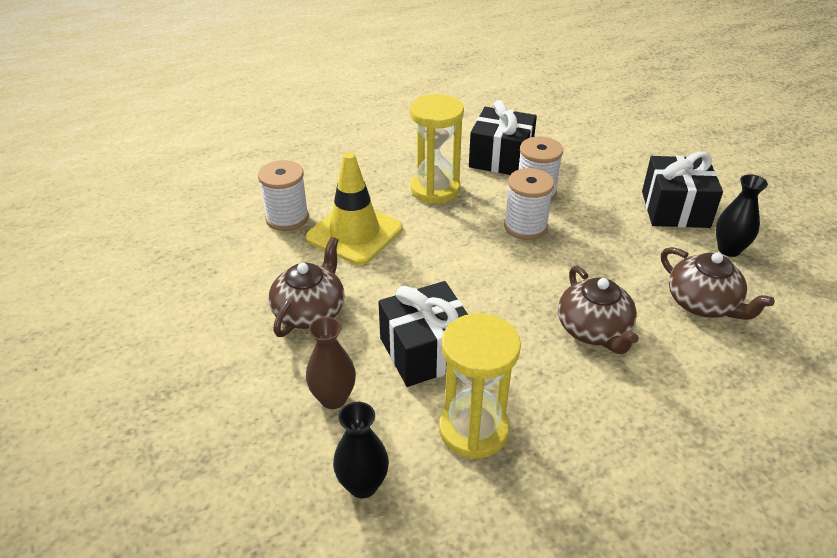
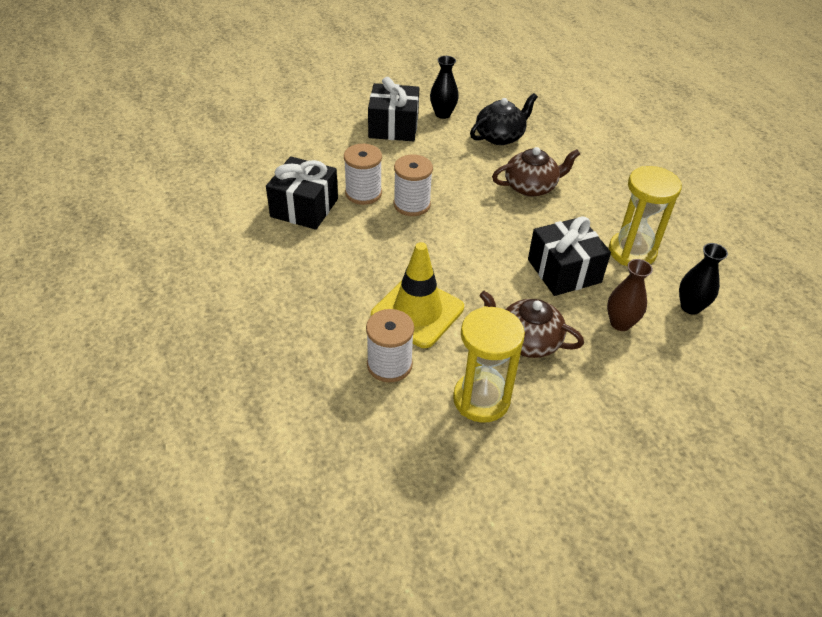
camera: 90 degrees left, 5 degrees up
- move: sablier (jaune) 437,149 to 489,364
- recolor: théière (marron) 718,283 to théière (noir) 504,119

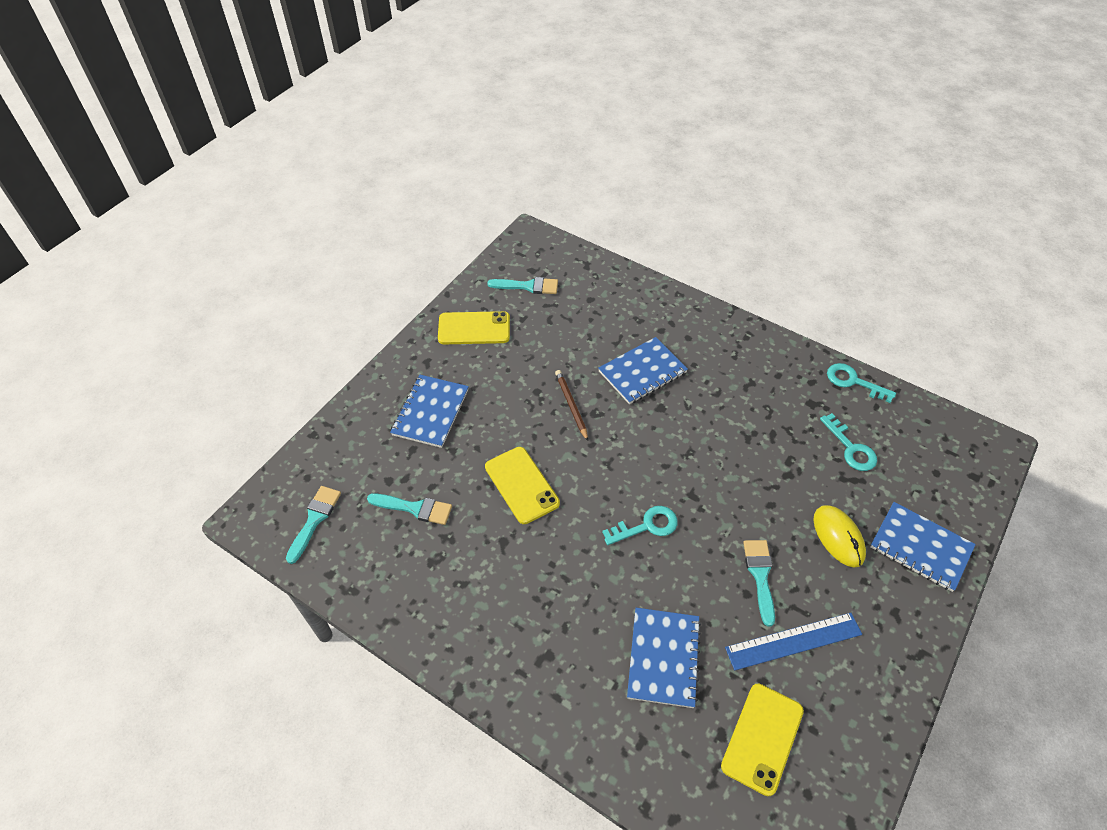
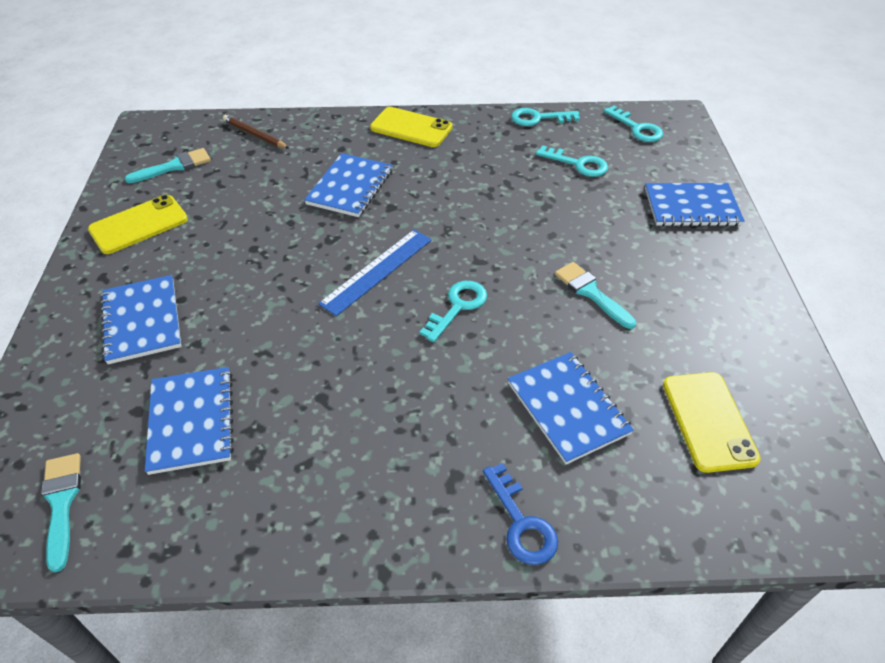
camera: 35 degrees left, 5 degrees down
- replace: pinceau (turquoise) 409,509 to carnet (bleu) 189,421
- move: téléphone (jaune) 522,485 to 411,127
- move: crayon (marron) 571,405 to 256,132
- move: règle (bleu) 793,642 to 375,273
- delete: souris (jaune) 839,536
- insert: clé (bleu) 520,514
- insert: clé (turquoise) 633,124

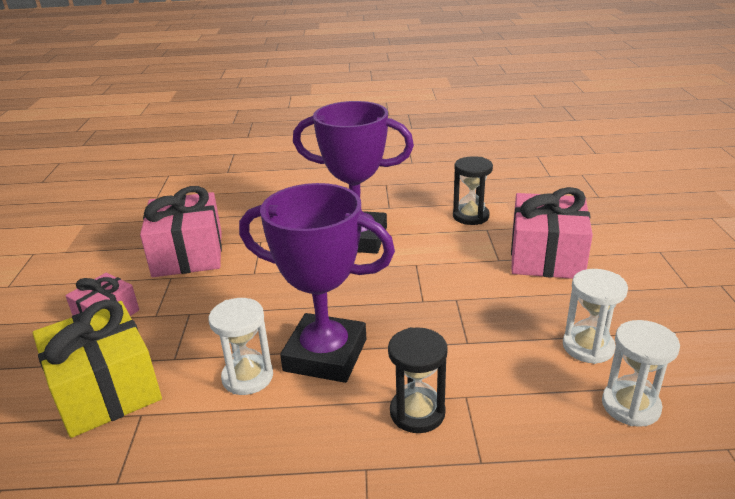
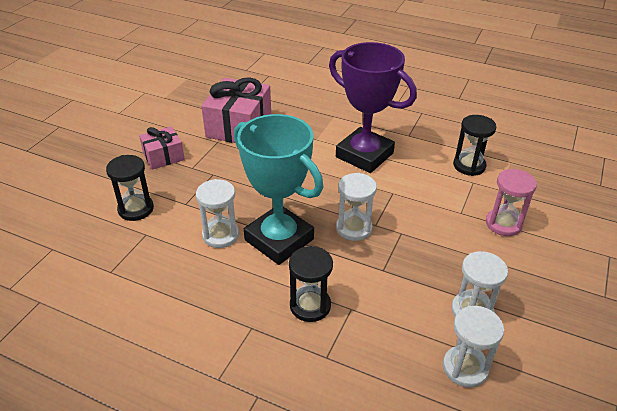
camera: 25 degrees right, 10 degrees up
- replace: cadeau (jaune) 97,368 to sablier (noir) 130,188
- recolor: trophée (violet) 317,283 to trophée (turquoise) 278,189
- replace: cadeau (rose) 552,233 to sablier (rose) 511,202
- insert: sablier (blanc) 356,207

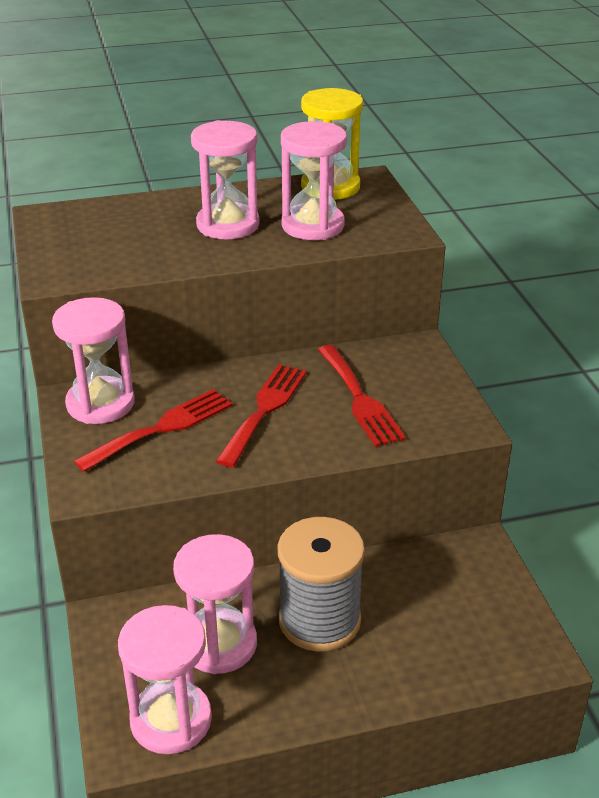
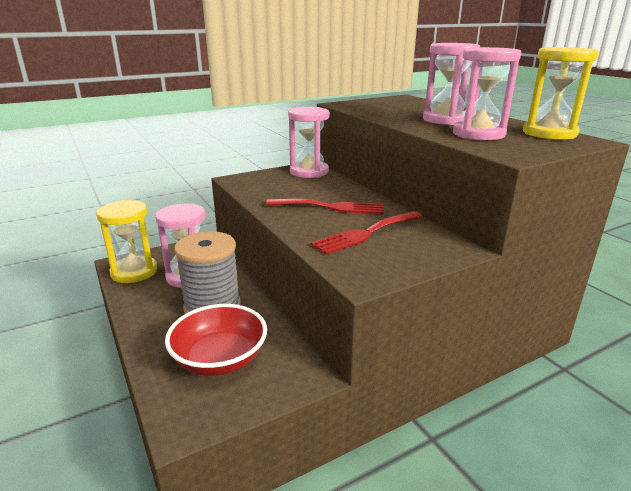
camera: 75 degrees right, 10 degrees down
- delete: fourchette (rouge) 153,430
- recolor: sablier (rose) 165,679 to sablier (jaune) 126,241
- insert: bol (rouge) 216,340

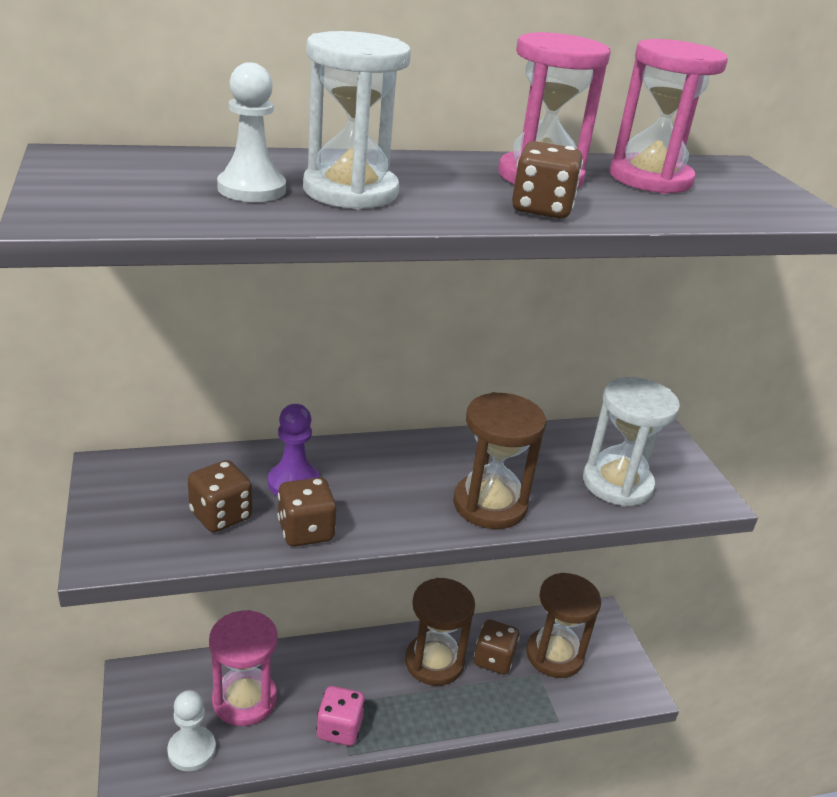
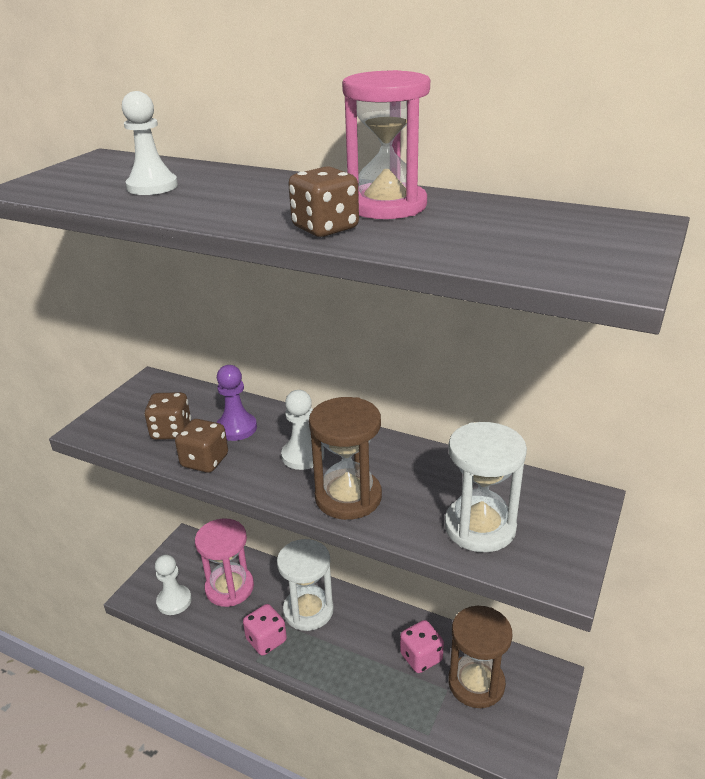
camera: 45 degrees right, 0 degrees up
- move: sablier (blanc) 357,120 to 305,585
- delete: sablier (marron) 440,632
- recolor: dé (marron) 497,646 to dé (rose) 422,646
- delete: sablier (rose) 668,116
- insert: pion (blanc) 302,430

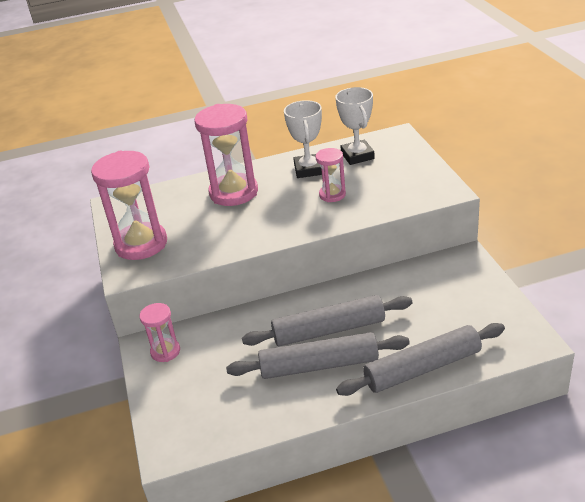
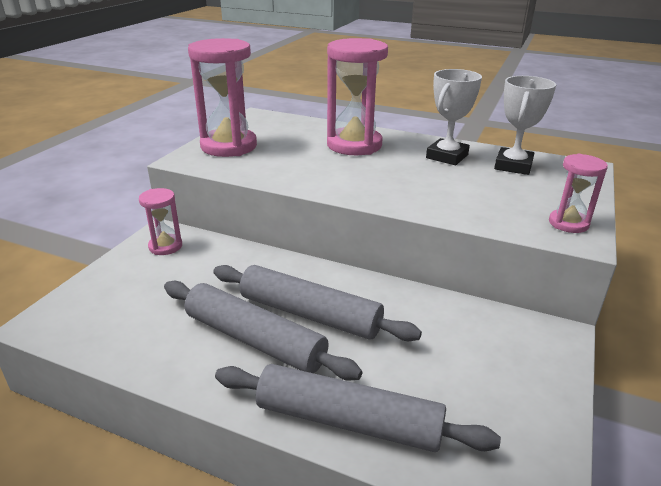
camera: 35 degrees right, 5 degrees down
- move: sablier (rose) 331,175 to 578,193

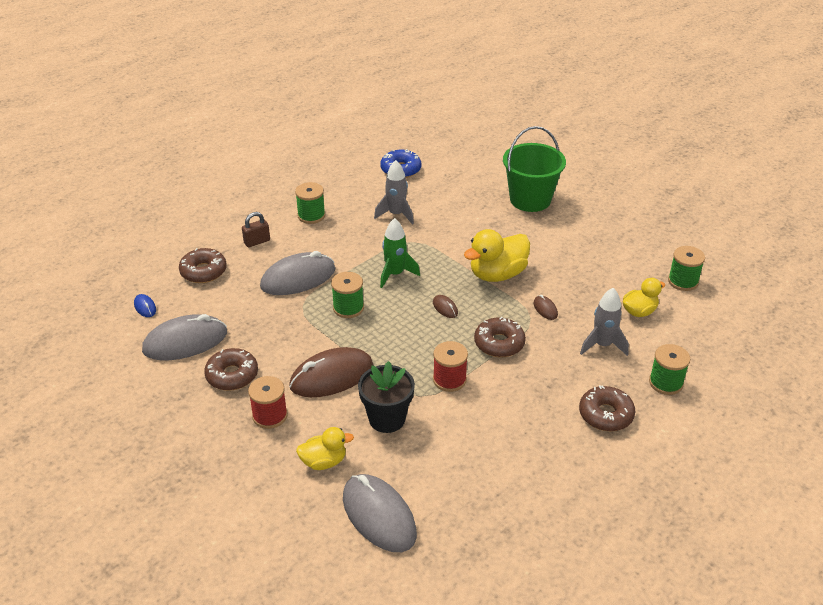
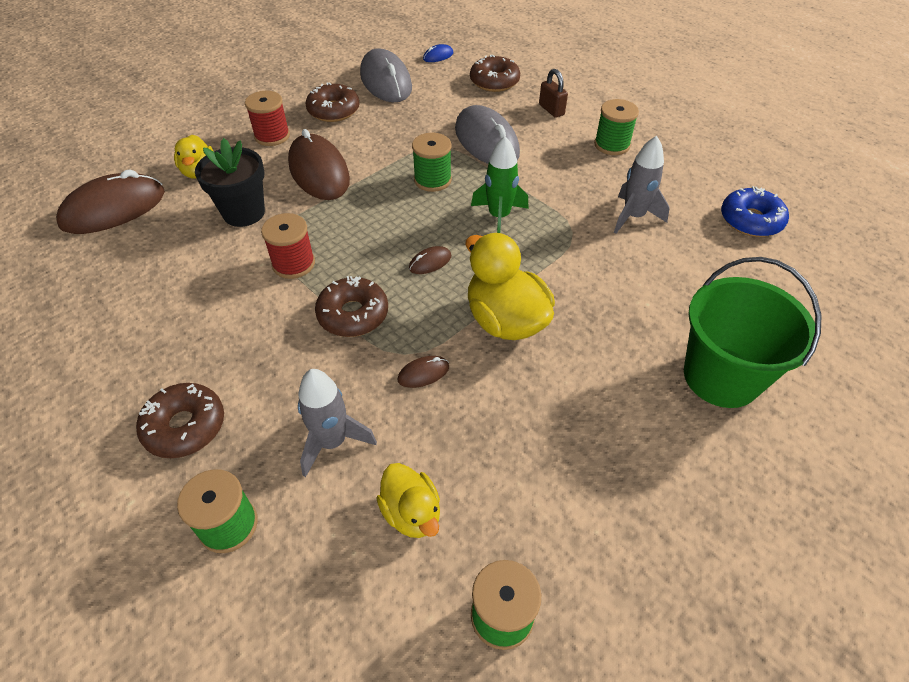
camera: 90 degrees right, 10 degrees up
- recolor: souris (gris) 380,513 to souris (marron) 110,202

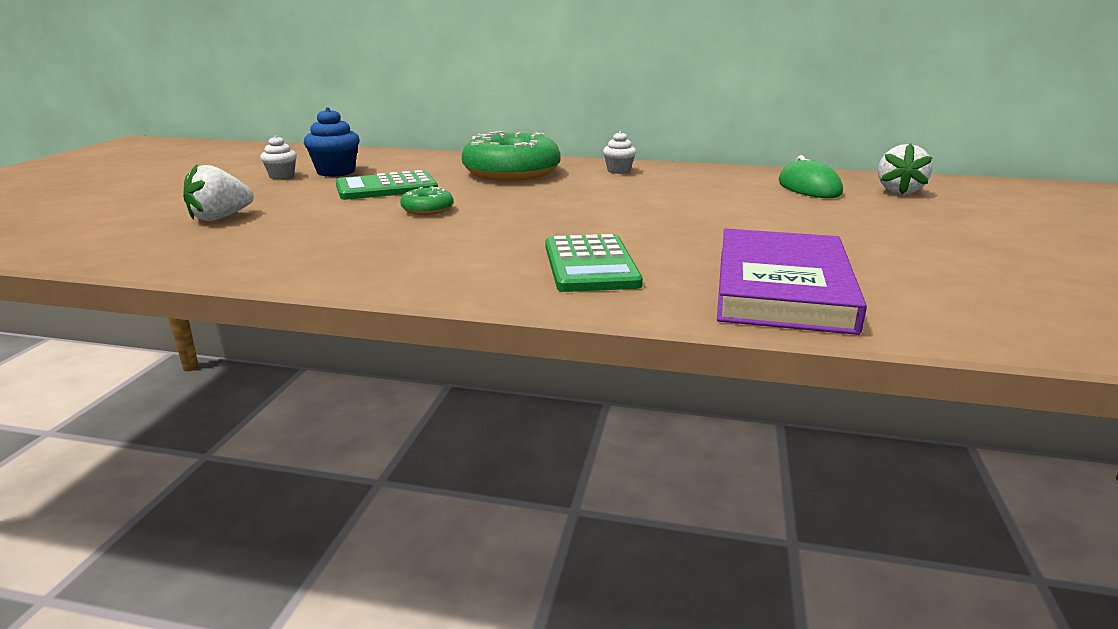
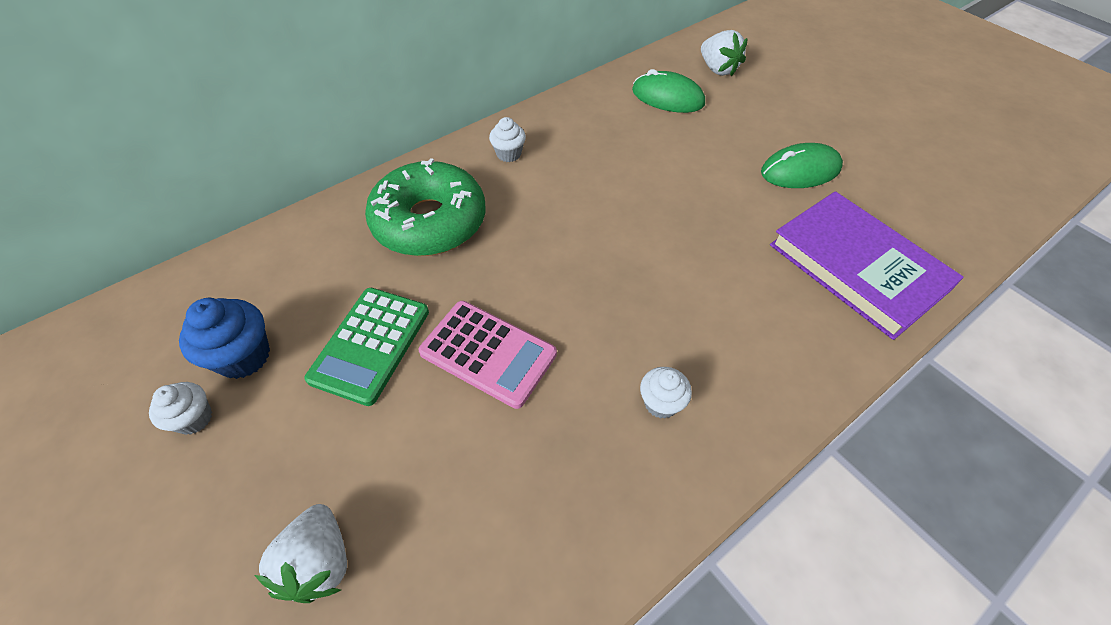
camera: 50 degrees left, 30 degrees up
- replace: beignet (vert) 427,201 to calculatrice (rose) 487,355
- delete: calculatrice (vert) 594,263
- insert: muffin (blanc) 666,393
- insert: souris (vert) 802,165

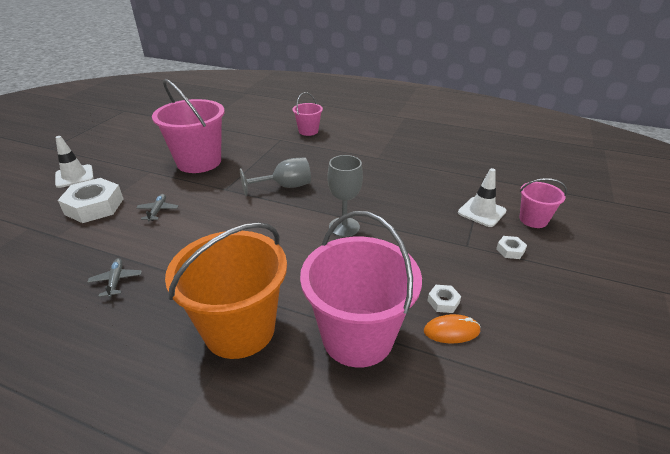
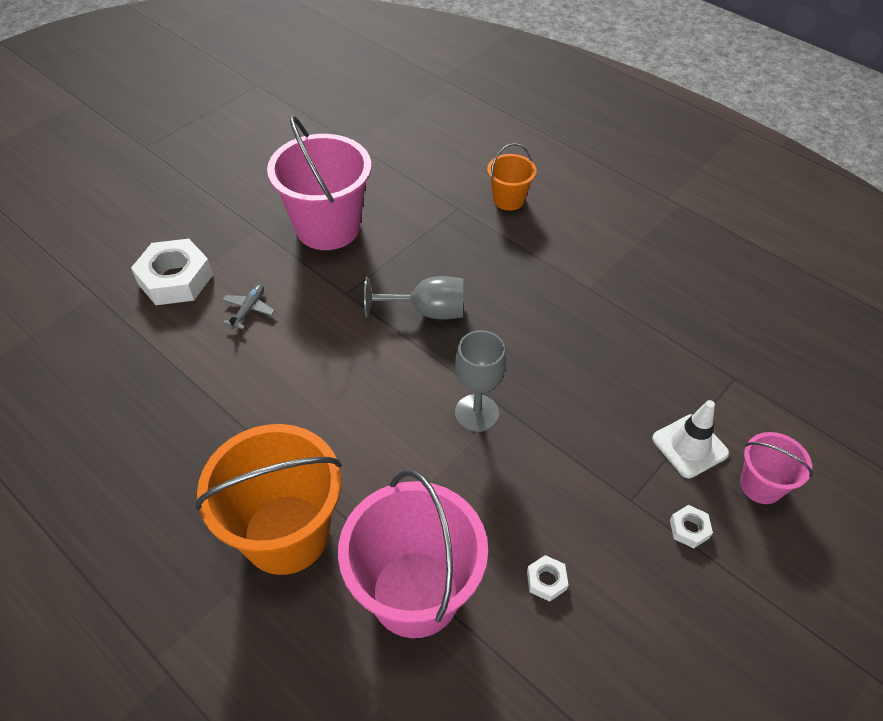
camera: 20 degrees right, 15 degrees up
- delete: cône de chantier (blanc) 74,162
- delete: avion (gris) 114,278
- recolor: seau (rose) 308,114 to seau (orange) 511,176
- delete: souris (orange) 452,328

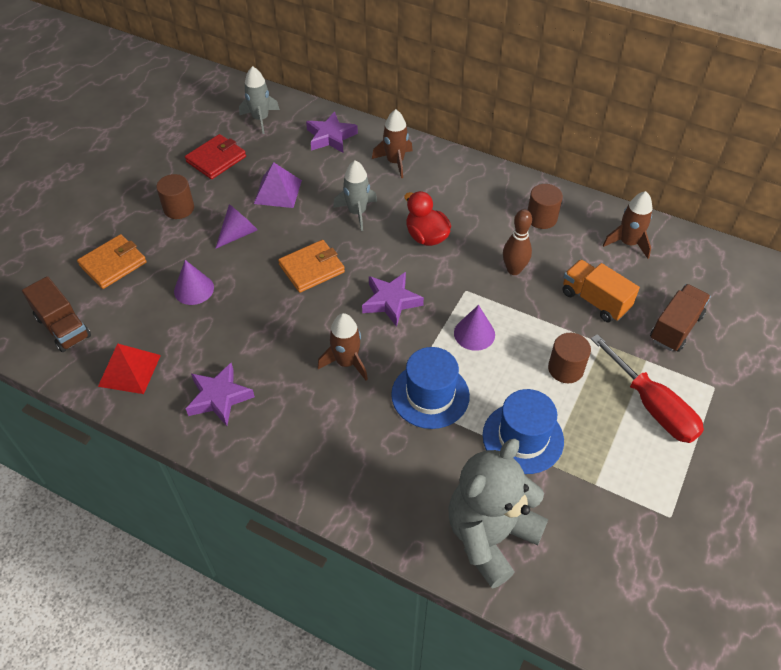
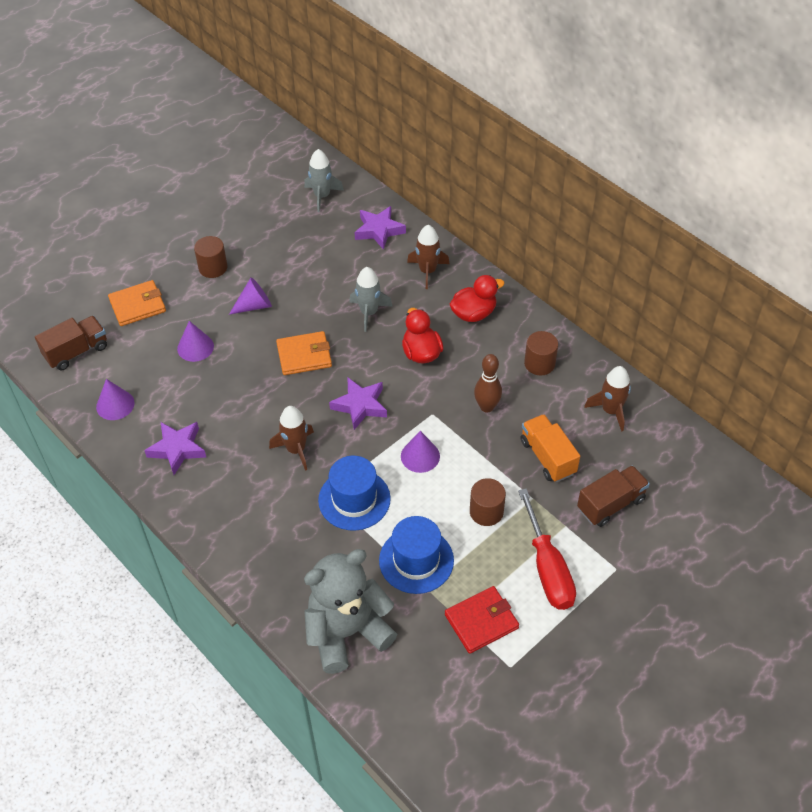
camera: 20 degrees right, 0 degrees up
- rotate: camion (marron) 56,314 = 71,343 105 degrees counterclockwise
- replace: pyramide (rouge) 129,368 to cône (violet) 115,399
- move: portefeuille (rouge) 215,156 to 482,620
- delete: pyramide (violet) 278,185
- insert: canard (rouge) 477,298

